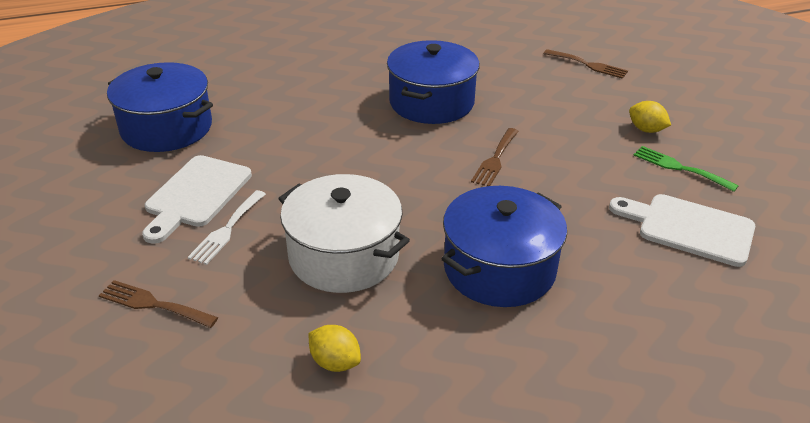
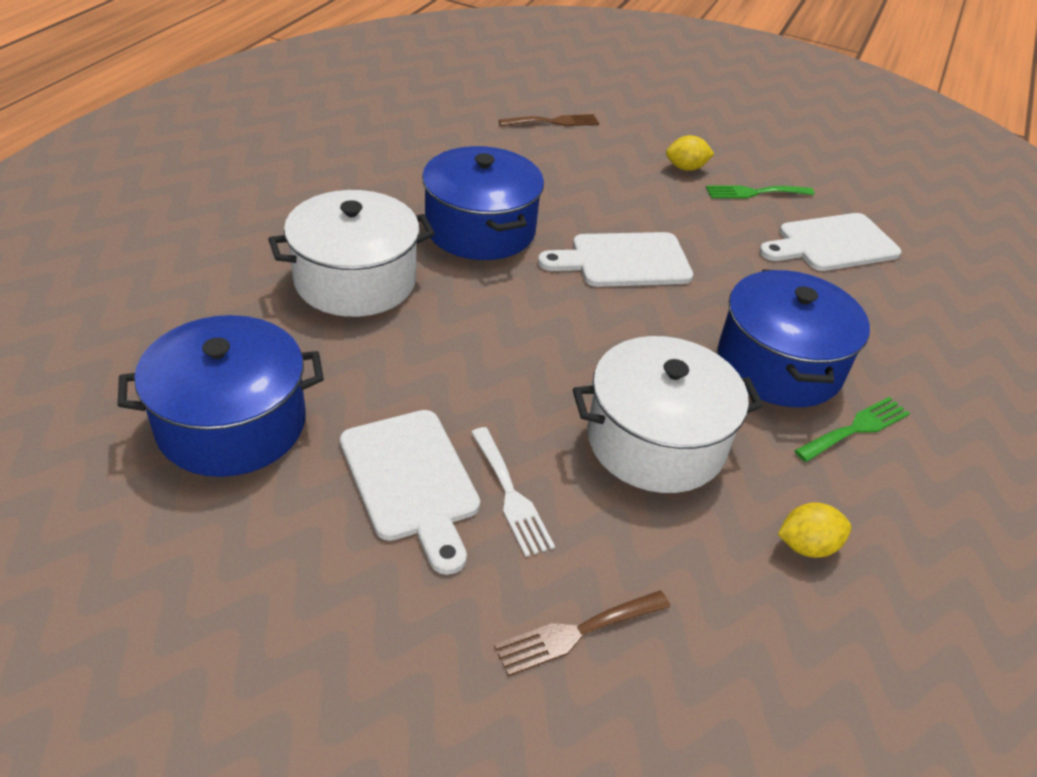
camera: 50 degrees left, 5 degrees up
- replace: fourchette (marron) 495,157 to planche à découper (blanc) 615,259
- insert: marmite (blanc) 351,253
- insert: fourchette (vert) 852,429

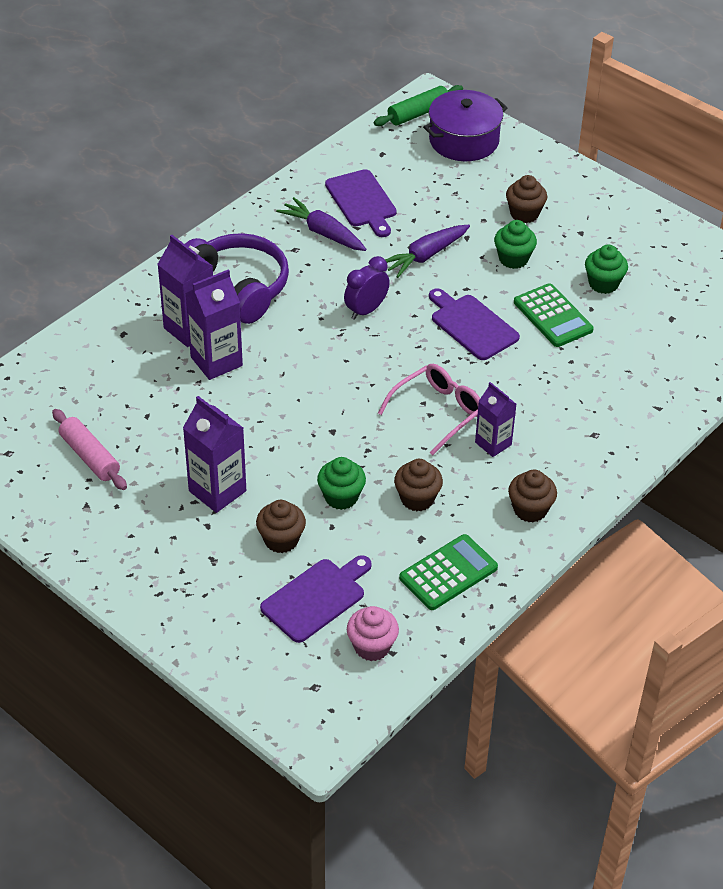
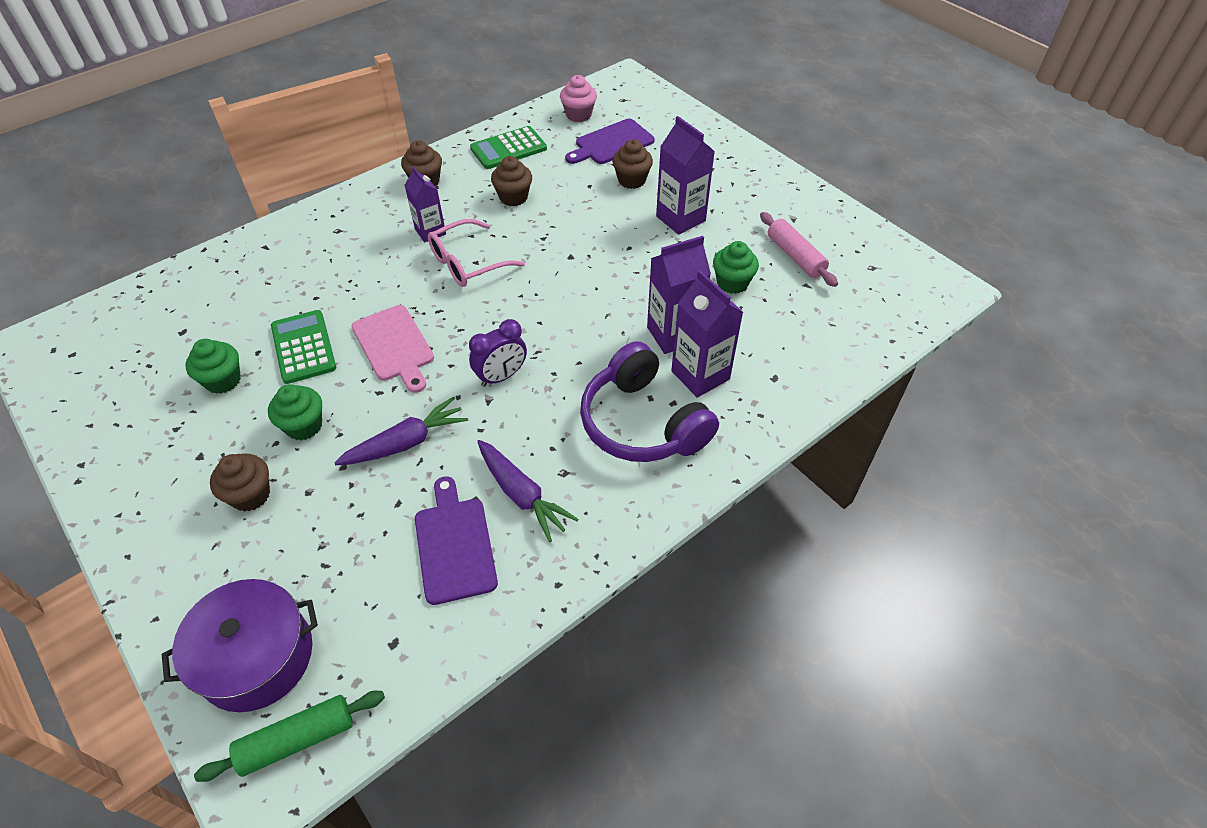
camera: 170 degrees left, 5 degrees up
- move: muffin (vert) 341,483 to 736,267
- recolor: planche à découper (violet) 474,324 to planche à découper (rose) 393,349

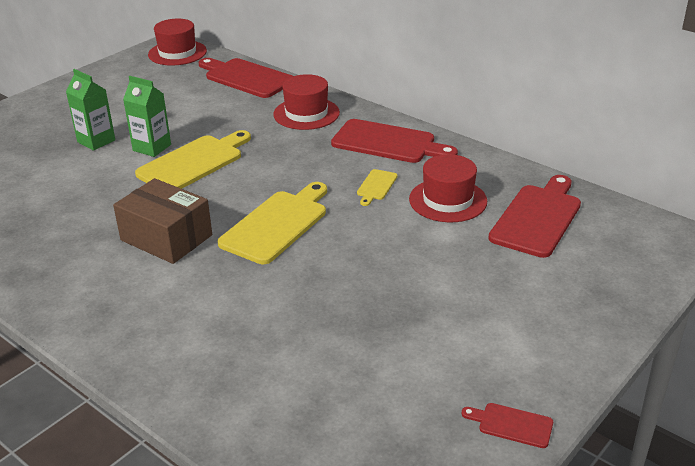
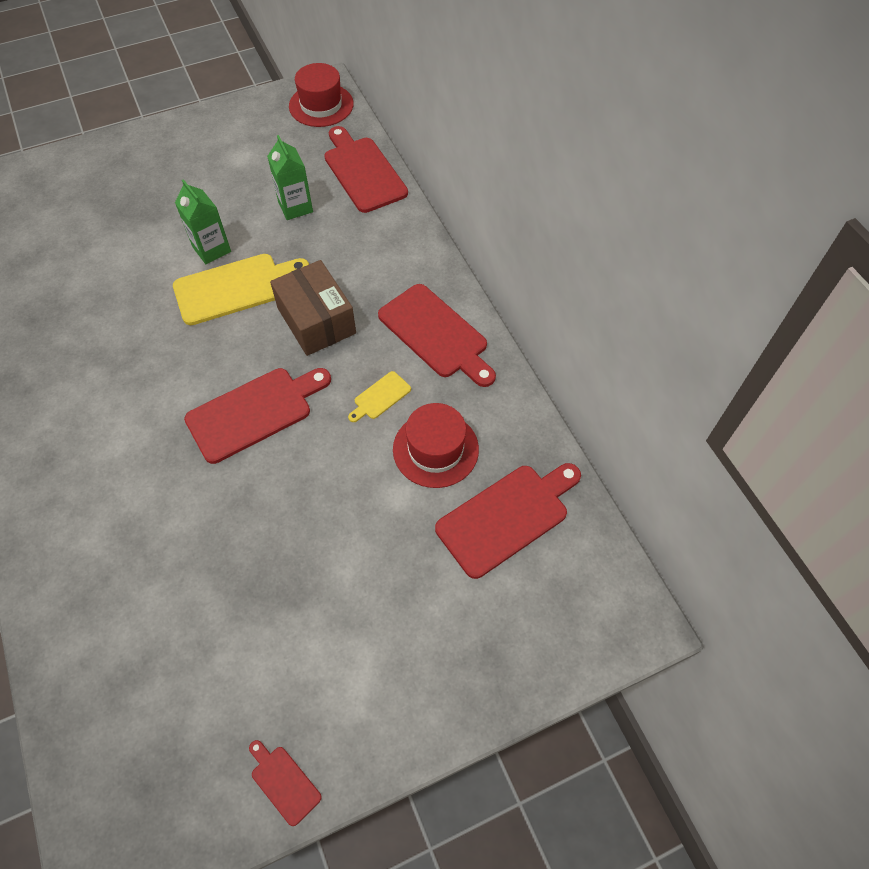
camera: 25 degrees right, 25 degrees up
- move: brique de lait (vert) 90,110 to 290,177
- move: boîte (marron) 162,221 to 313,308
- recolor: planche à découper (jaune) 272,223 to planche à découper (rouge) 257,416
- delete: chapeau (rouge) 306,102

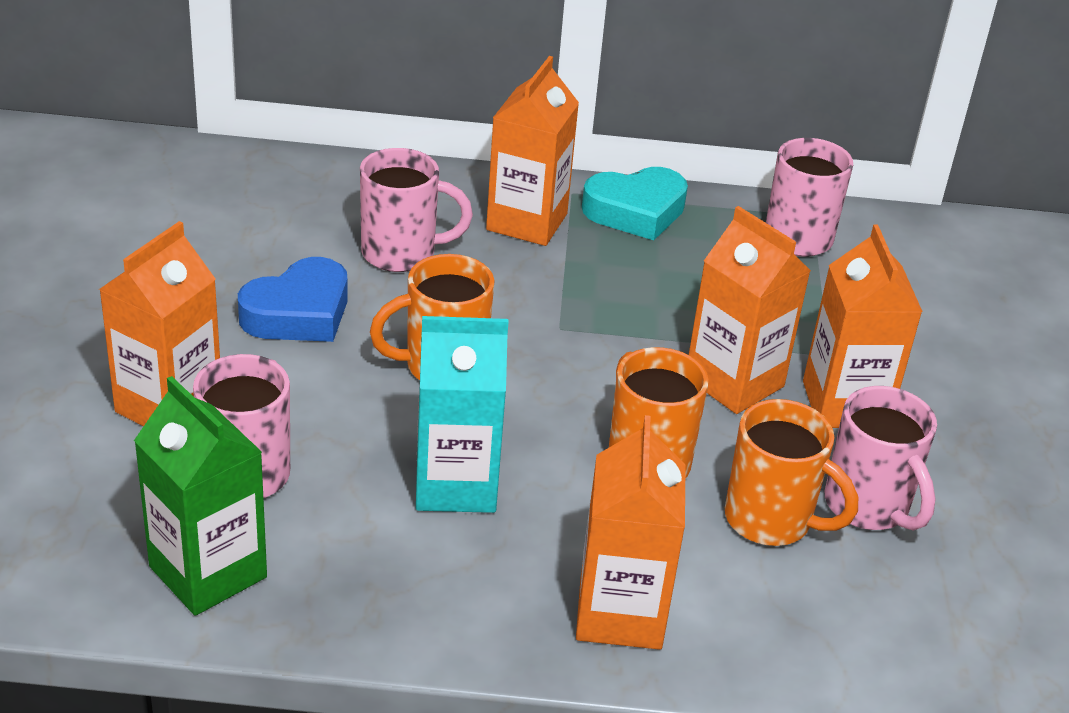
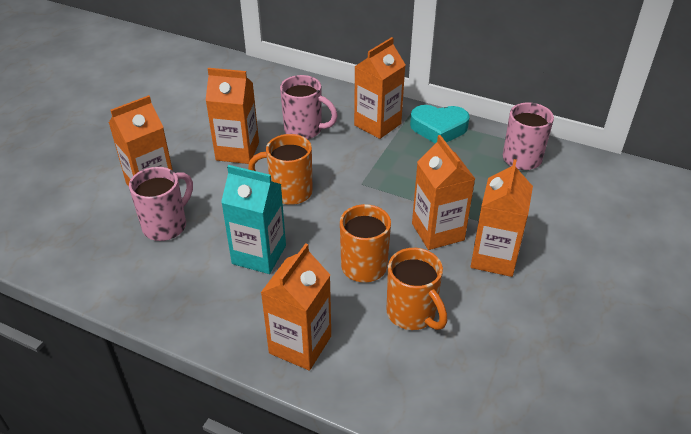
camera: 25 degrees right, 5 degrees up
- delete: brique de lait (vert) 200,496
- replace: cœur (bleu) 293,299 to brique de lait (orange) 232,116
- delete: tasse (rose) 881,458

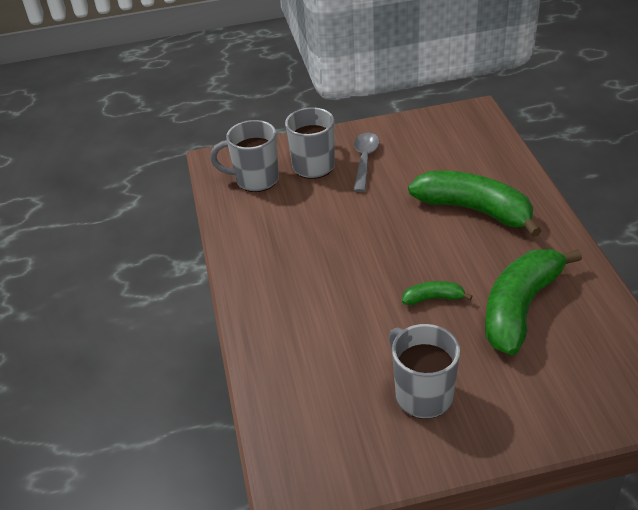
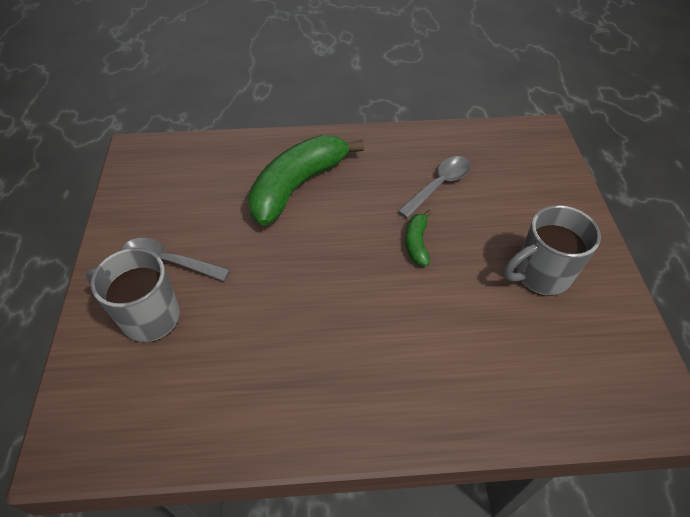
camera: 85 degrees left, 10 degrees up
- delete: tasse (gris) 244,156
- replace: banane (vert) 533,302 to cuillère (gris) 434,187

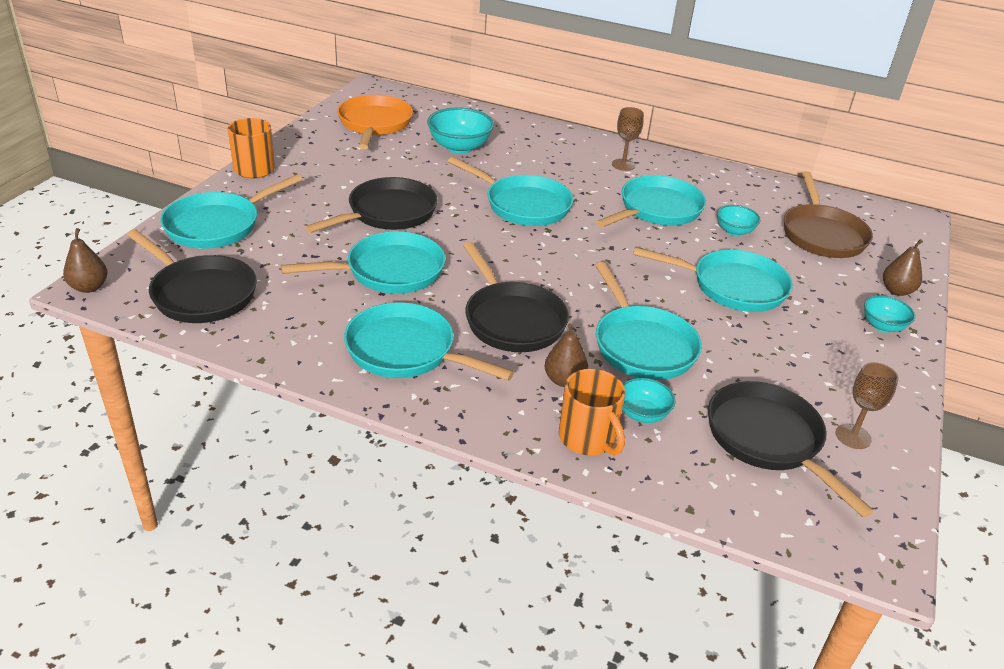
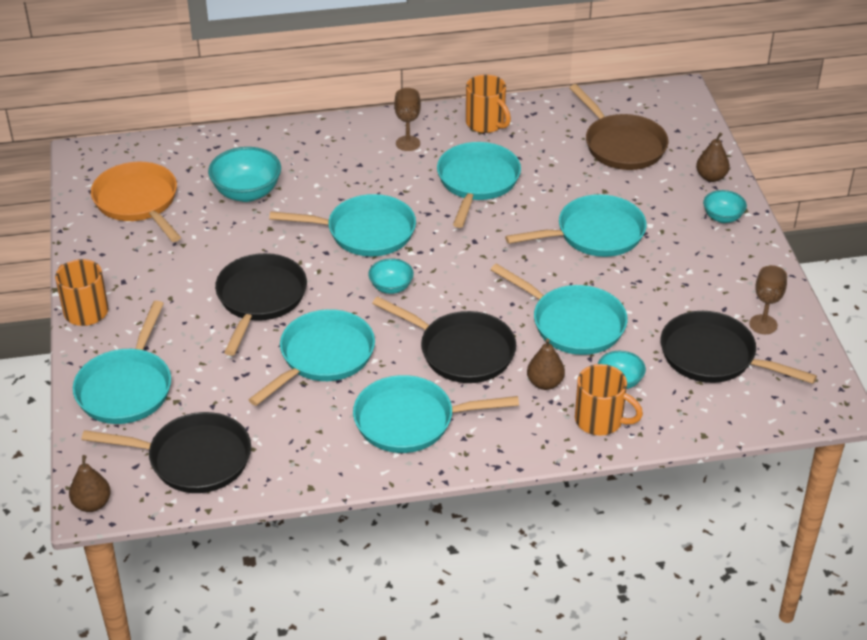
camera: 30 degrees left, 5 degrees up
- move: bol (turquoise) 739,220 to 391,276
- insert: tasse (orange) 488,103

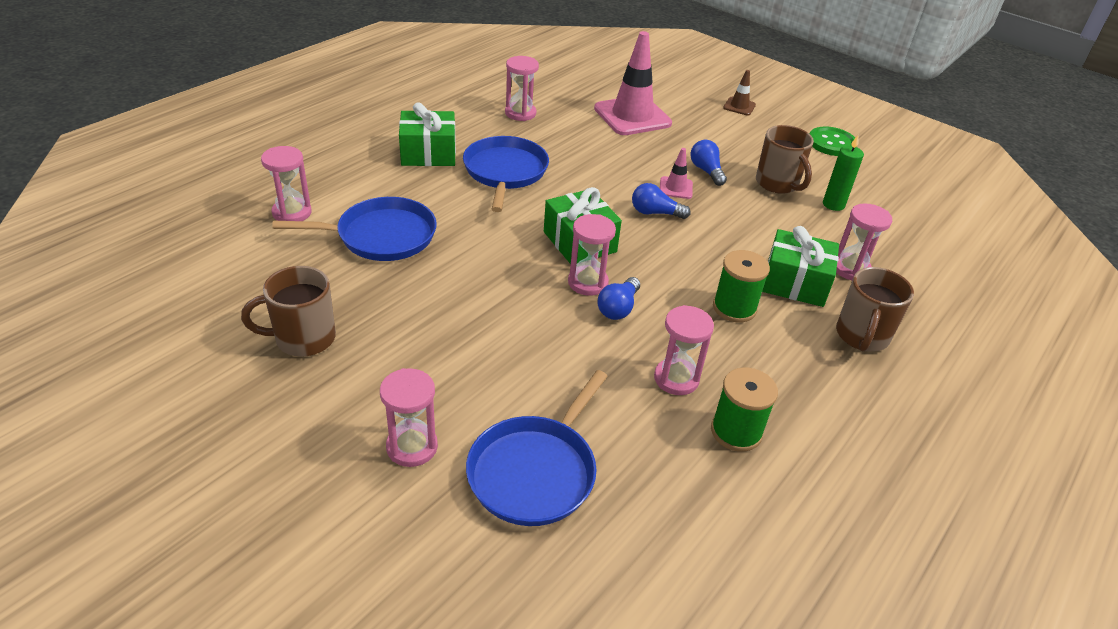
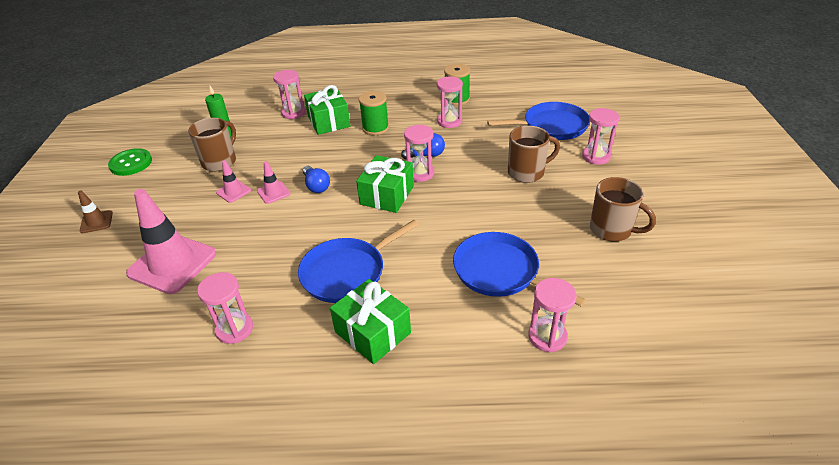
camera: 125 degrees left, 0 degrees up
- replace: ampoule (bleu) 708,163 to cône de chantier (rose) 233,181
- move: tasse (marron) 875,309 to 534,154

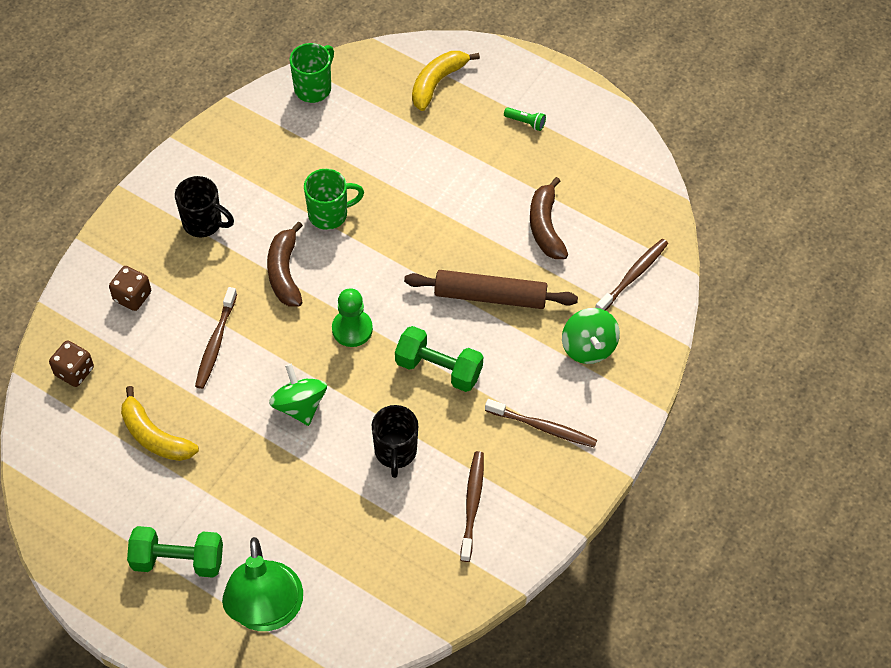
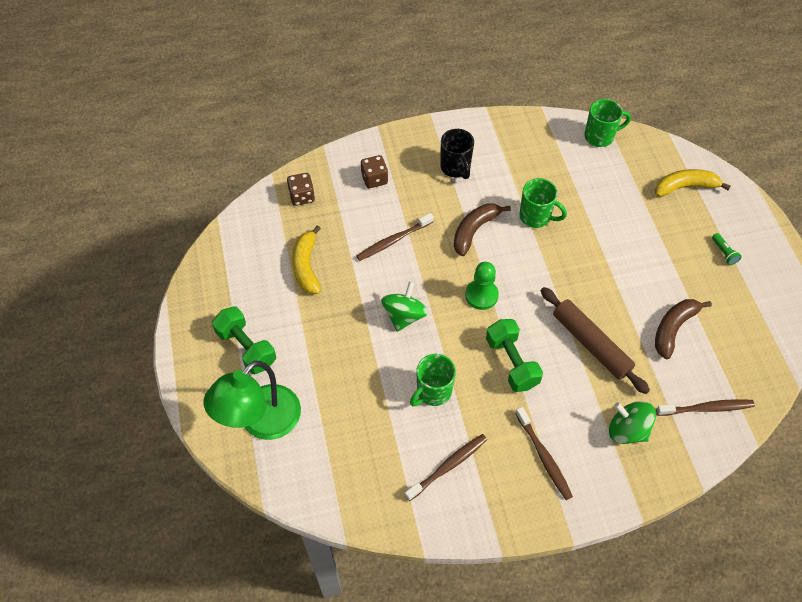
camera: 45 degrees right, 0 degrees up
- recolor: tasse (noir) 395,441 to tasse (vert) 433,380
- rotate: toupie (vert) 591,336 = 632,422 90 degrees clockwise

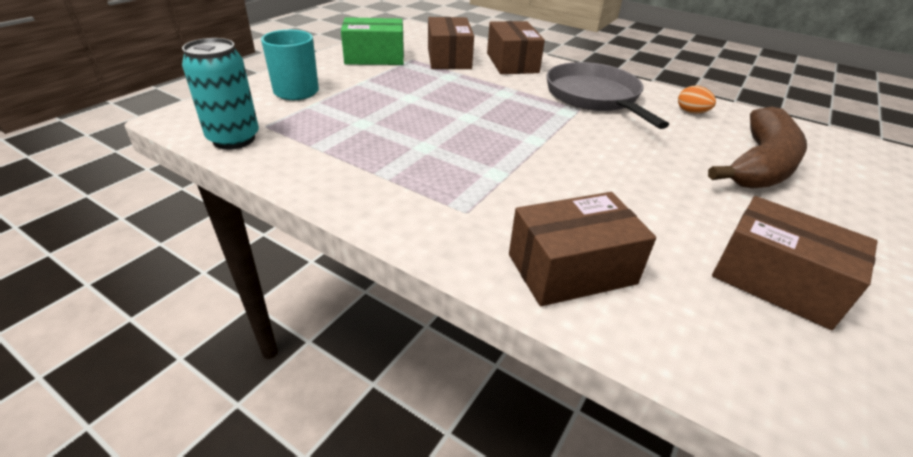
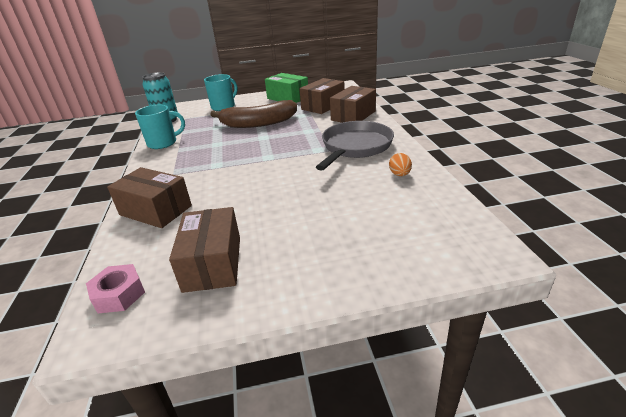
camera: 50 degrees right, 5 degrees down
- move: banane (marron) 757,147 to 253,114
- insert: écrou (rose) 115,288
- insert: tasse (turquoise) 160,127

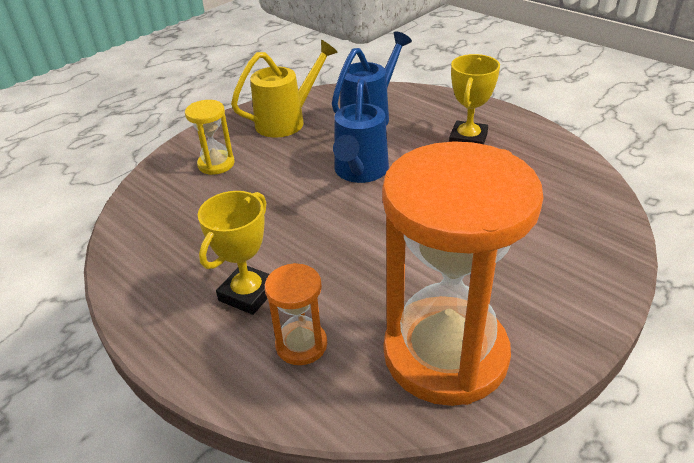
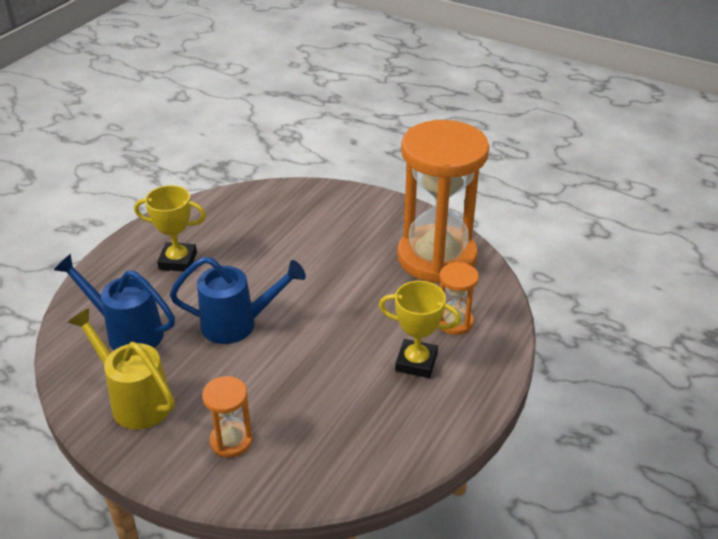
camera: 105 degrees left, 0 degrees up
- recolor: sablier (jaune) 210,137 to sablier (orange) 227,417

